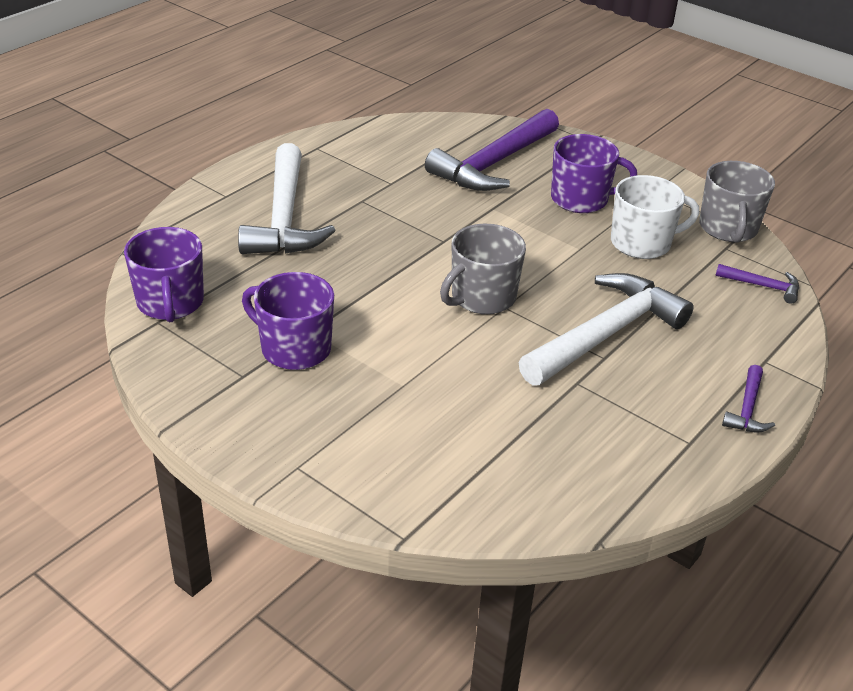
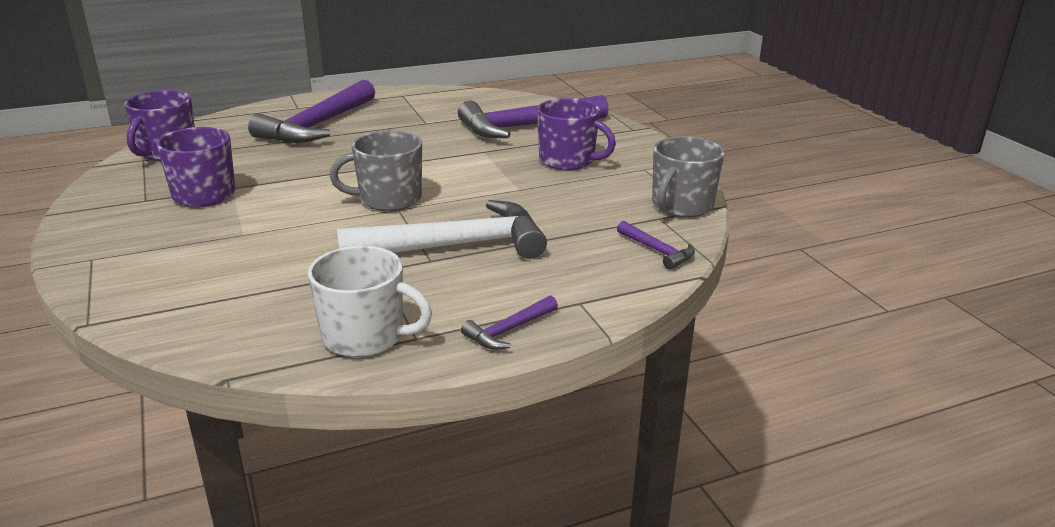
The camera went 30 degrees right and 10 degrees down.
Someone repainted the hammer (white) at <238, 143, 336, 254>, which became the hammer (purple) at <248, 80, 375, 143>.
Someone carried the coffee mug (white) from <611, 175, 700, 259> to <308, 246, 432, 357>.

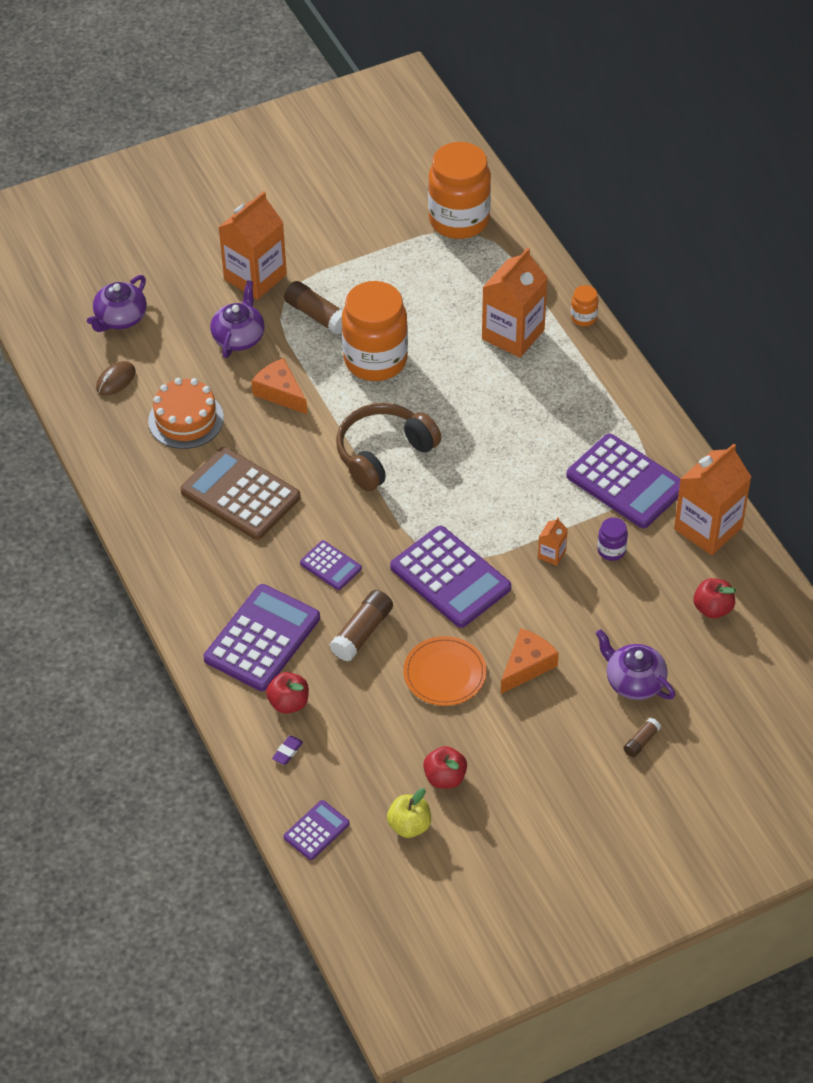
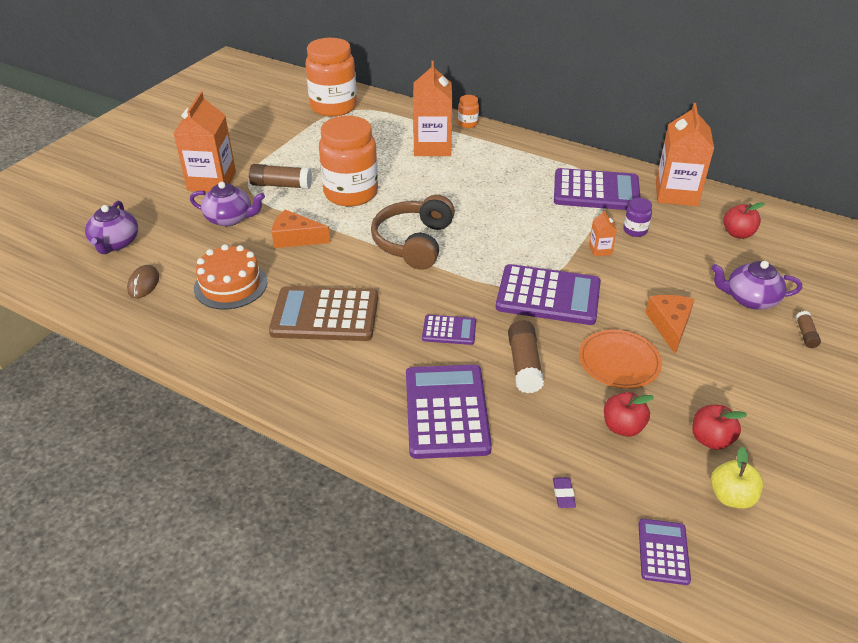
The camera went 35 degrees left and 10 degrees down.
Someone rotated the tea pot (purple) at <210, 280, 265, 358> by 120 degrees clockwise.
Someone carried the toy apple (crimson) from <266, 672, 309, 714> to <604, 392, 654, 437>.

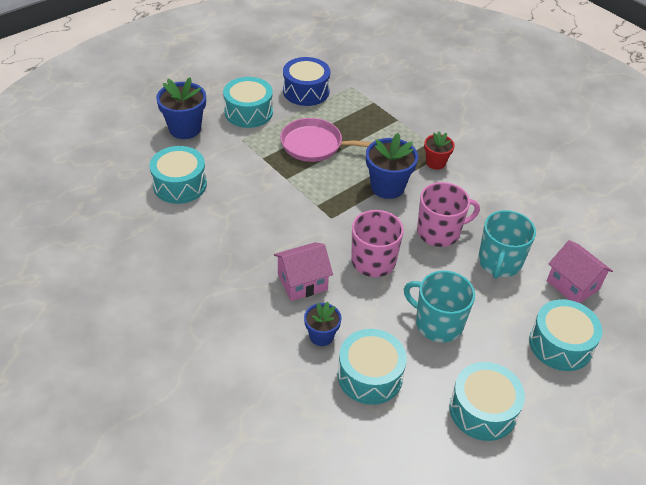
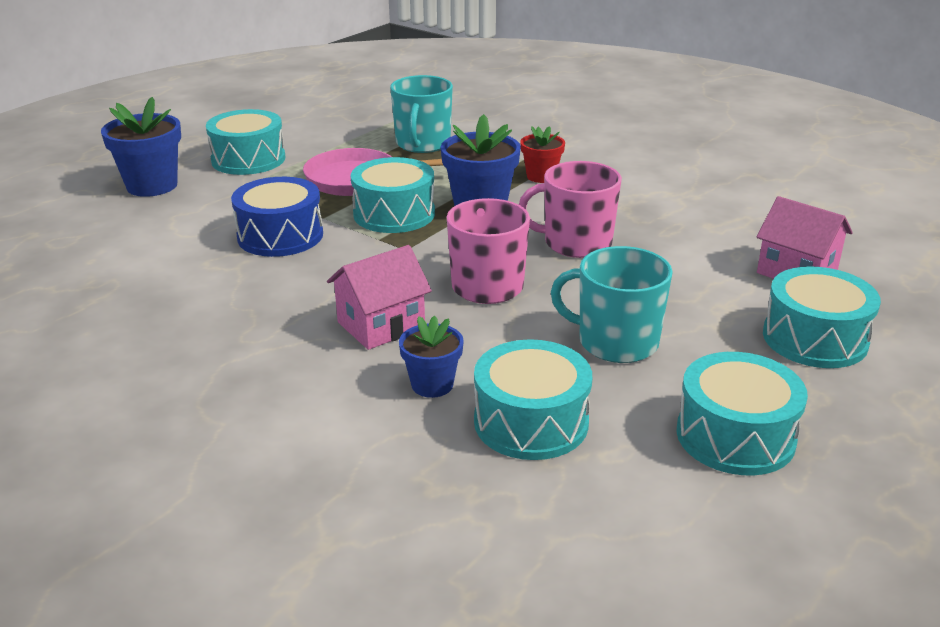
The camera went 10 degrees left and 15 degrees down.
Someone carried the snare drum (cobalt) from <283, 57, 330, 106> to <231, 177, 323, 257>.
Someone carried the snare drum (aqua) from <150, 146, 207, 204> to <351, 157, 435, 233>.
Someone rotated the coffee mug (rosy) at <417, 182, 480, 247> by 150 degrees counterclockwise.
Someone carried the coffee mug (aqua) from <478, 210, 536, 279> to <390, 75, 453, 153>.

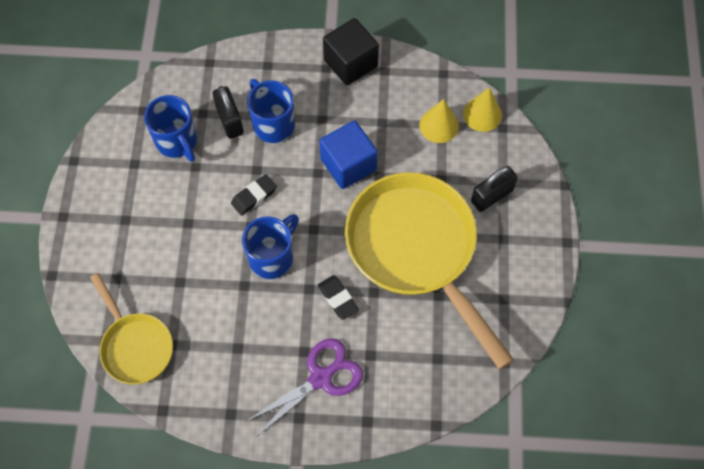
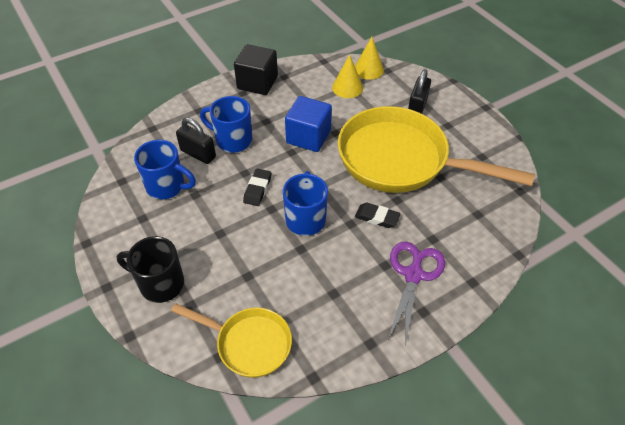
The camera went 35 degrees left and 15 degrees down.
Someone put down the coffee mug (black) at <117, 236, 184, 303>.

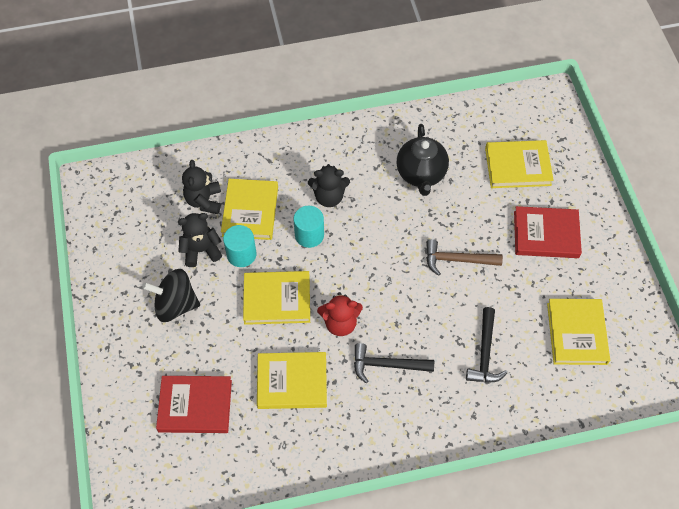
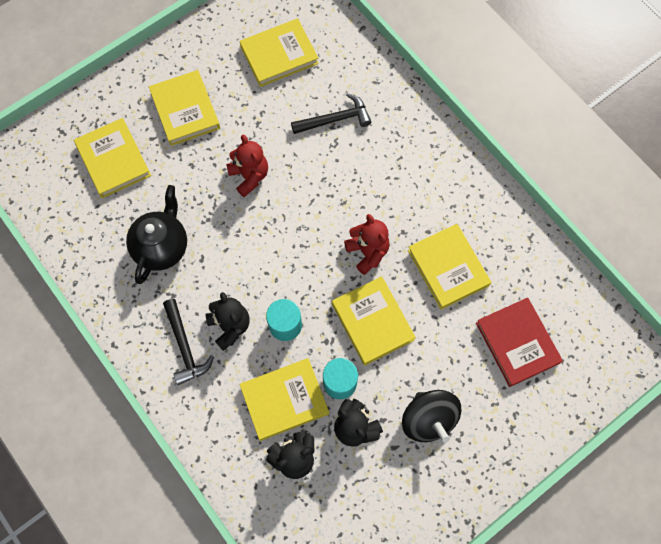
The camera went 115 degrees left and 10 degrees up.
Someone rotated the tea pot (black) at <397, 124, 449, 196> by 45 degrees counterclockwise.
Someone repainted the hardback (crimson) at <514, 206, 582, 258>, which became the hardback (yellow) at <149, 70, 220, 146>.
Someone swapped the hammer (brown) at <426, 239, 503, 276> for the teddy bear (crimson) at <226, 135, 268, 197>.
Someone carried the hammer (black) from <354, 343, 434, 383> to <163, 299, 214, 385>.

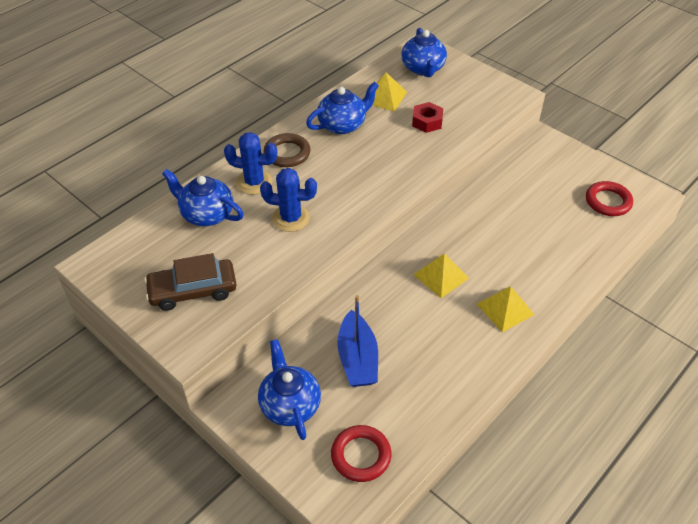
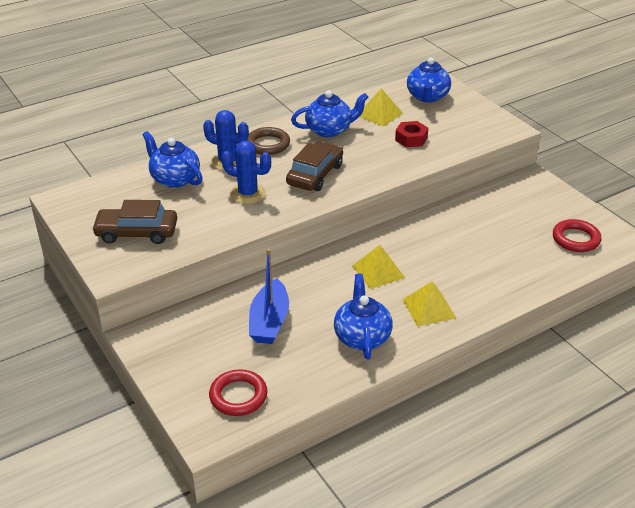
The camera went 15 degrees right and 10 degrees down.
Someone carried the tea pot (cobalt) from <258, 339, 321, 440> to <334, 274, 393, 360>.
Someone put down the automobile (brown) at <286, 142, 343, 191>.

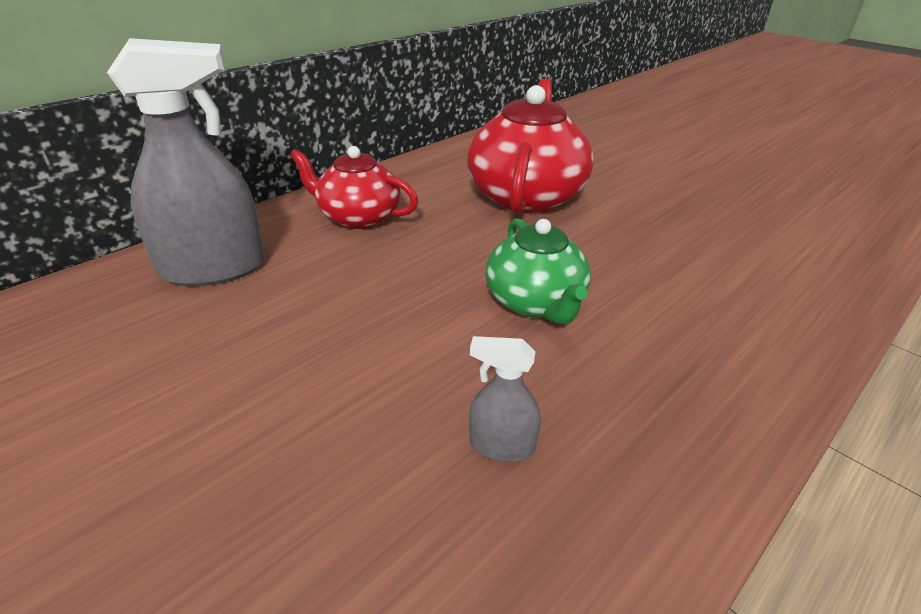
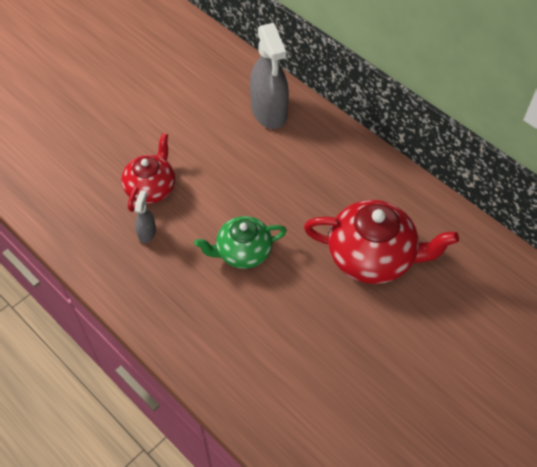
The camera went 90 degrees right and 20 degrees up.
Someone carried the tea pot (crimson) from <290, 146, 418, 229> to <121, 133, 175, 212>.

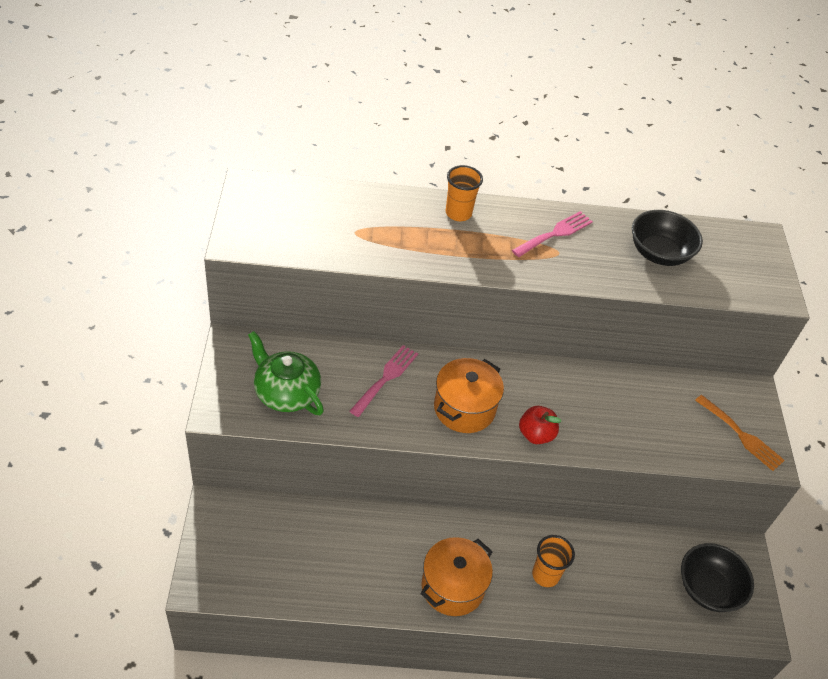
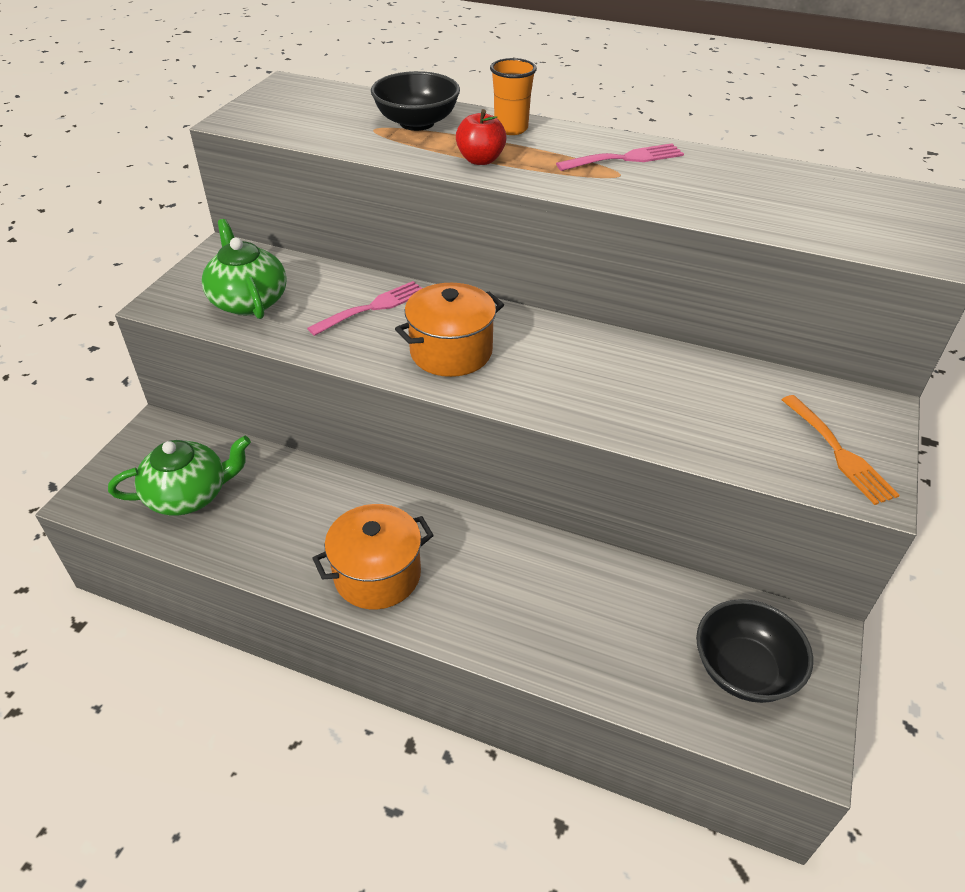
The camera went 25 degrees right and 5 degrees down.
Someone carried the deep dish (black) from <632, 210, 703, 266> to <371, 71, 460, 131>.
Someone carried the toy apple (crimson) from <519, 406, 561, 444> to <456, 109, 507, 165>.
Someone took away the cup (bright orange) at <532, 535, 575, 587>.
Someone put down the tea pot (leaf-green) at <108, 435, 251, 516>.

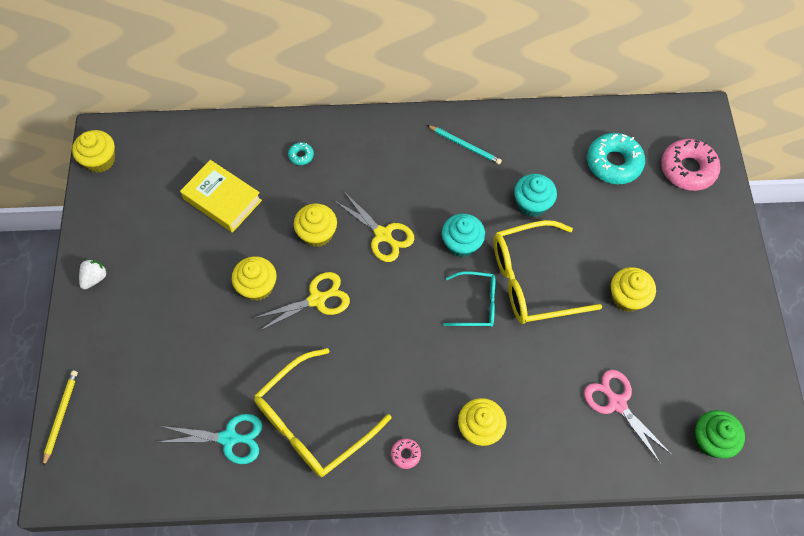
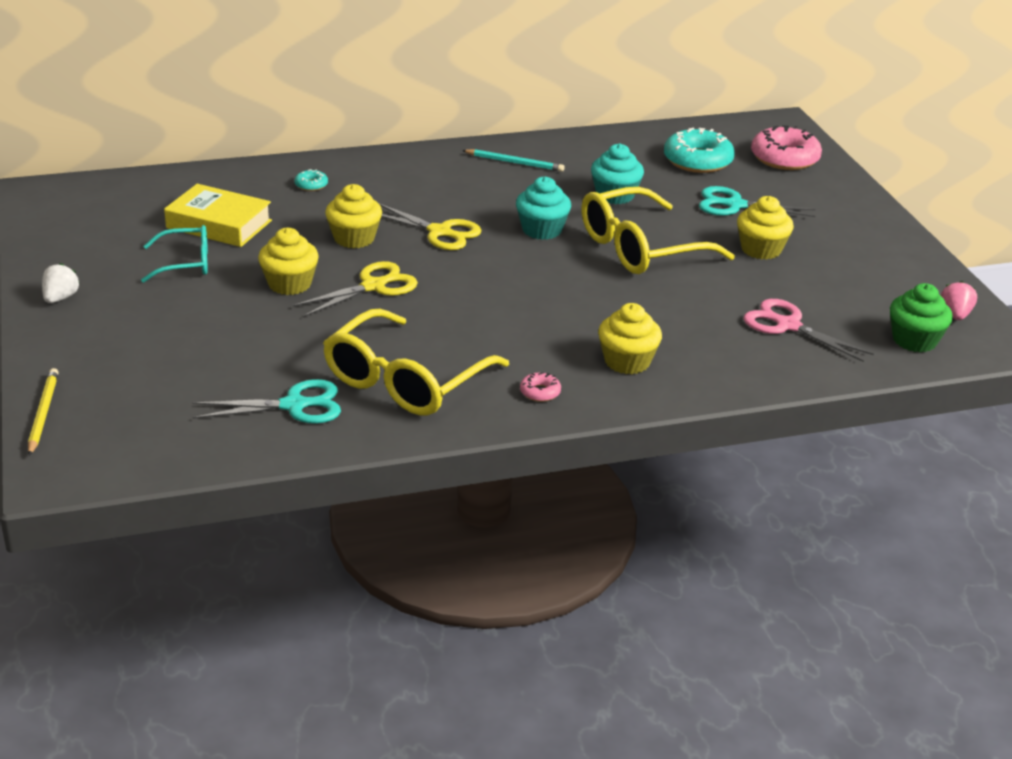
The camera went 15 degrees left and 30 degrees down.
Someone took away the fairy cake (yellow) at <72, 130, 115, 173>.
Someone carried the eyeglasses (aqua) from <443, 271, 495, 327> to <141, 225, 208, 283>.
Someone put down the shears (aqua) at <699, 186, 816, 217>.
Someone put down the berry (rosy) at <941, 281, 977, 320>.

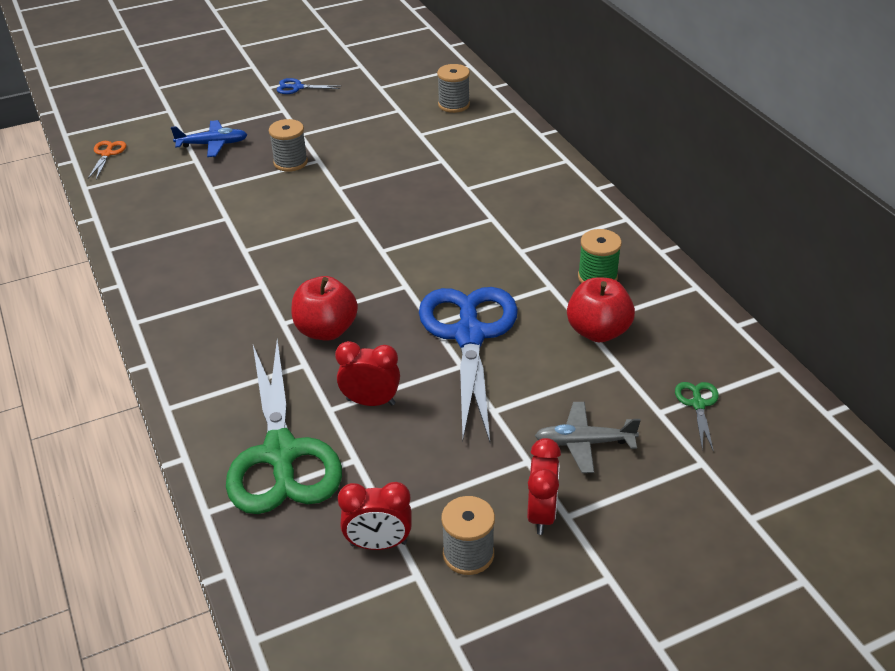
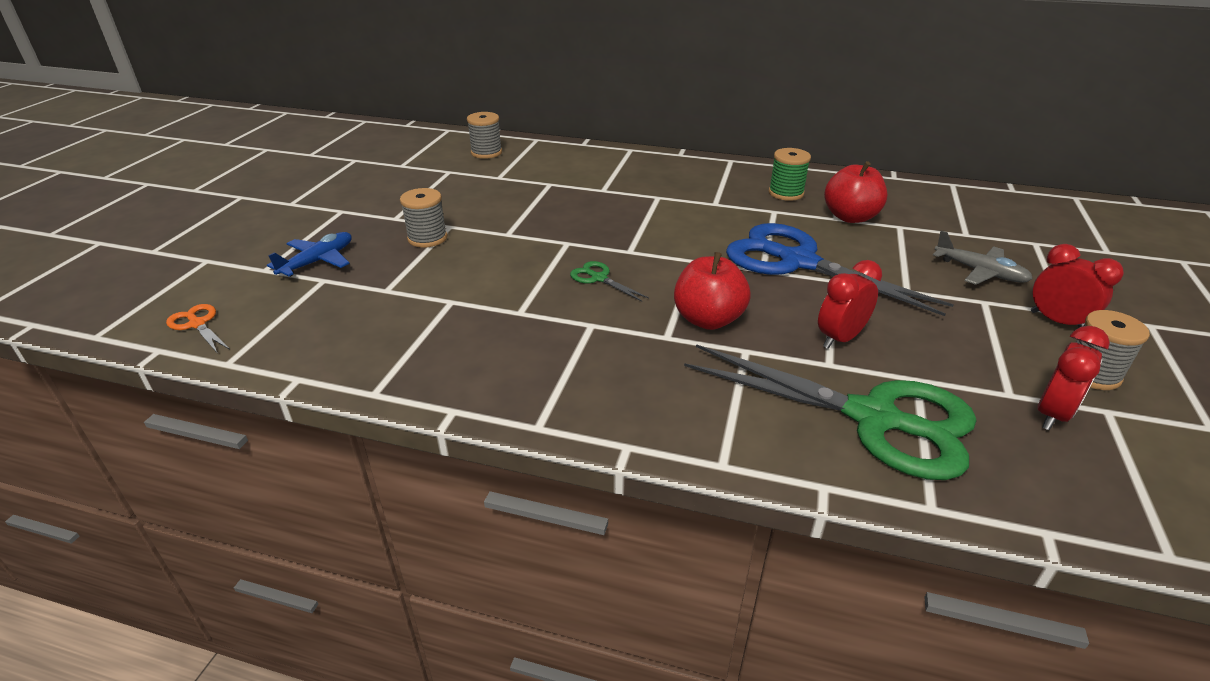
The camera went 50 degrees left and 5 degrees down.
Someone took away the shears (cobalt) at <277, 78, 340, 94>.
Someone carried the shears (leaf-green) from <675, 382, 719, 452> to <570, 261, 649, 301>.
Someone rotated the aeroplane (gray) at <535, 402, 641, 473> by 90 degrees counterclockwise.

